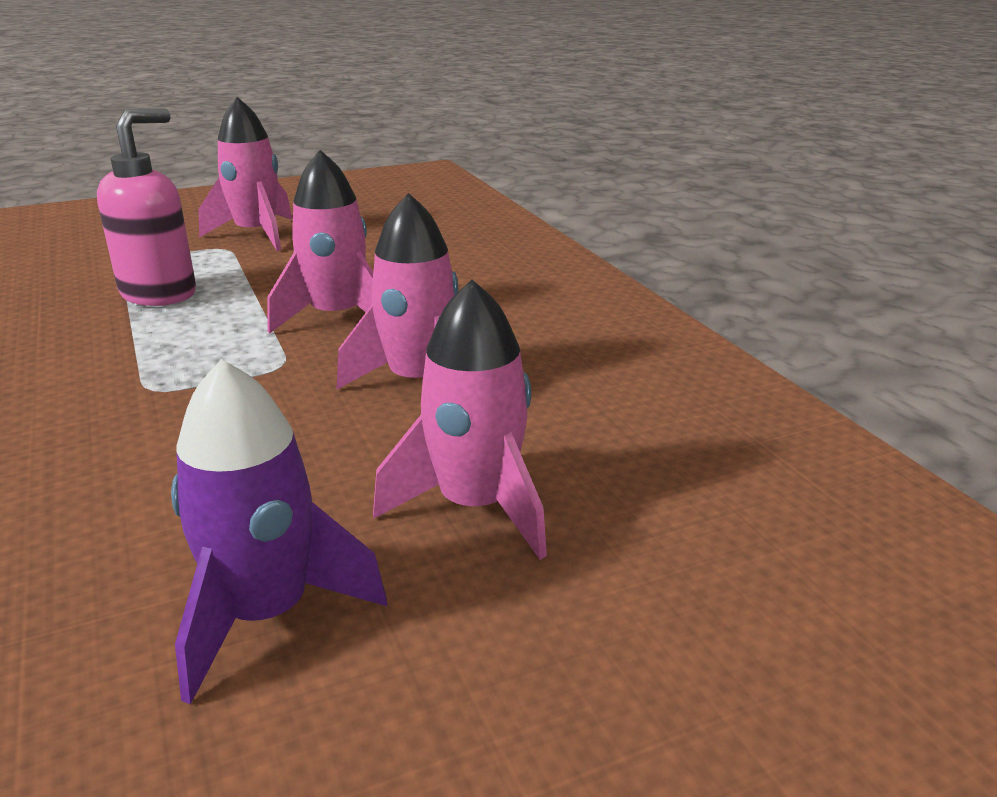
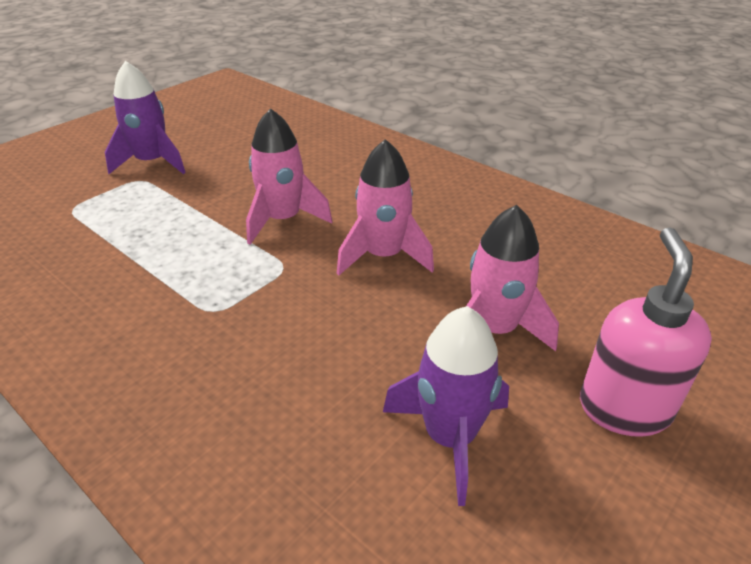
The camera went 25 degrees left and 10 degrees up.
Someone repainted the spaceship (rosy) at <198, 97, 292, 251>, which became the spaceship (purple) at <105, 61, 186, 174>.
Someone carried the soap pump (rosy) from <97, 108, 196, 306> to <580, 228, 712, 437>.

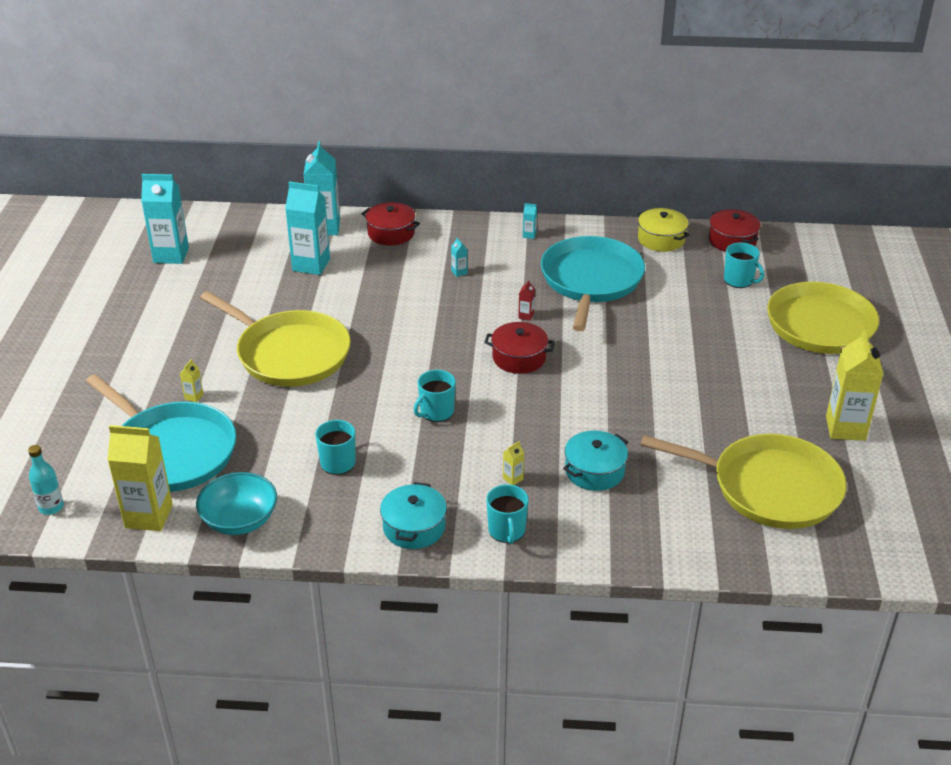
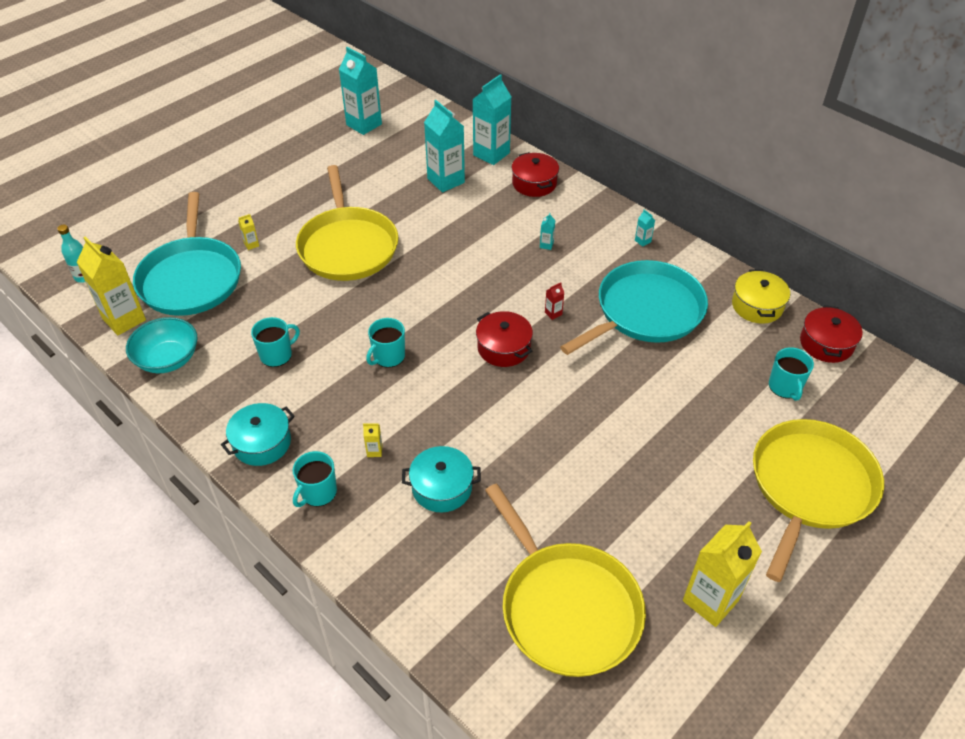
The camera went 40 degrees right and 10 degrees up.
Someone rotated the coffee mug (aqua) at <414, 370, 456, 422> by 45 degrees counterclockwise.

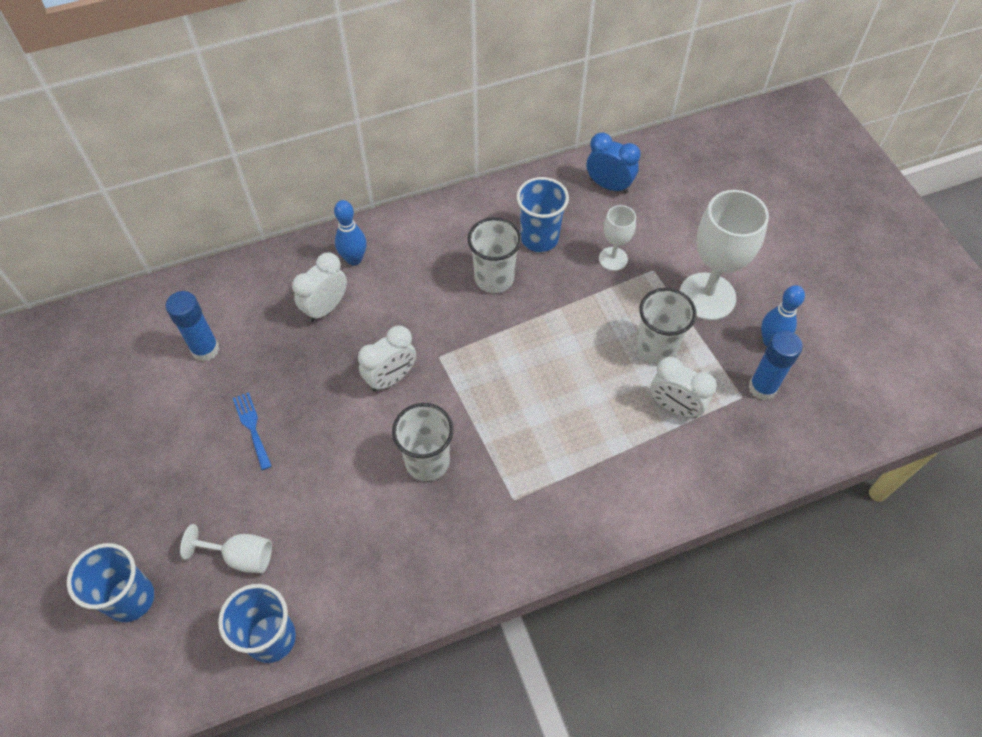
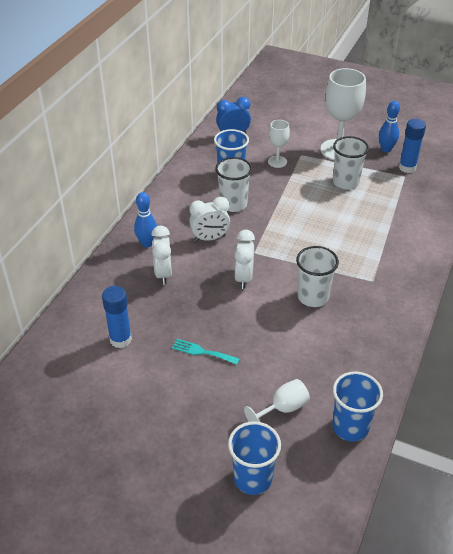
The camera went 45 degrees left and 15 degrees down.
Someone carried the bedside clock (white) from <650, 357, 717, 418> to <189, 197, 230, 242>.
Someone repainted the fork (cobalt) at <233, 392, 272, 470>, which became the fork (aqua) at <172, 339, 240, 365>.

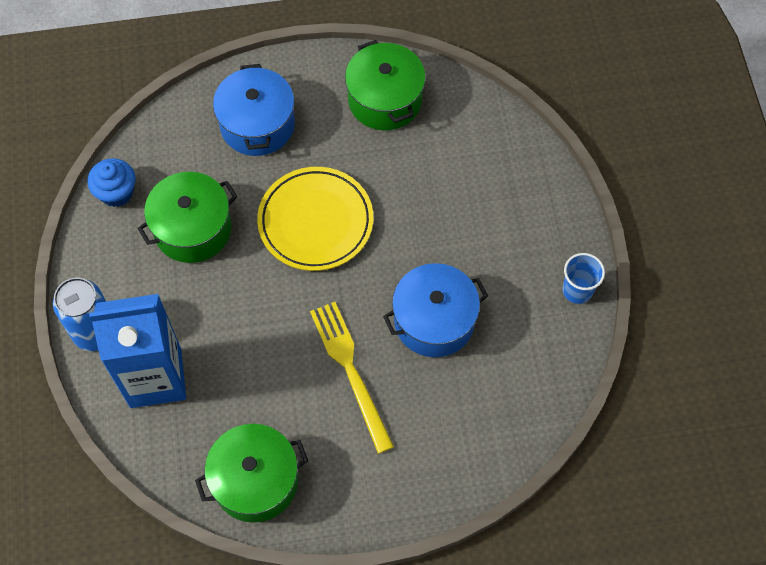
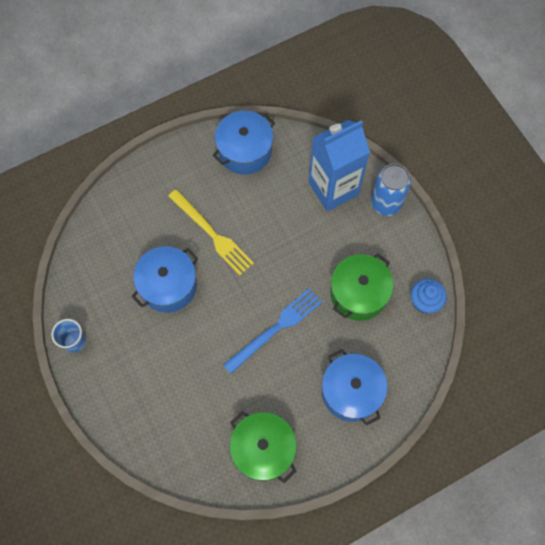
The camera went 160 degrees right and 5 degrees up.
Someone swapped the plate (yellow) at <257, 167, 373, 271> for the fork (cobalt) at <223, 288, 322, 374>.
Someone repainted the stockpot (leaf-green) at <195, 424, 308, 523>, which became the stockpot (cobalt) at <213, 111, 275, 175>.

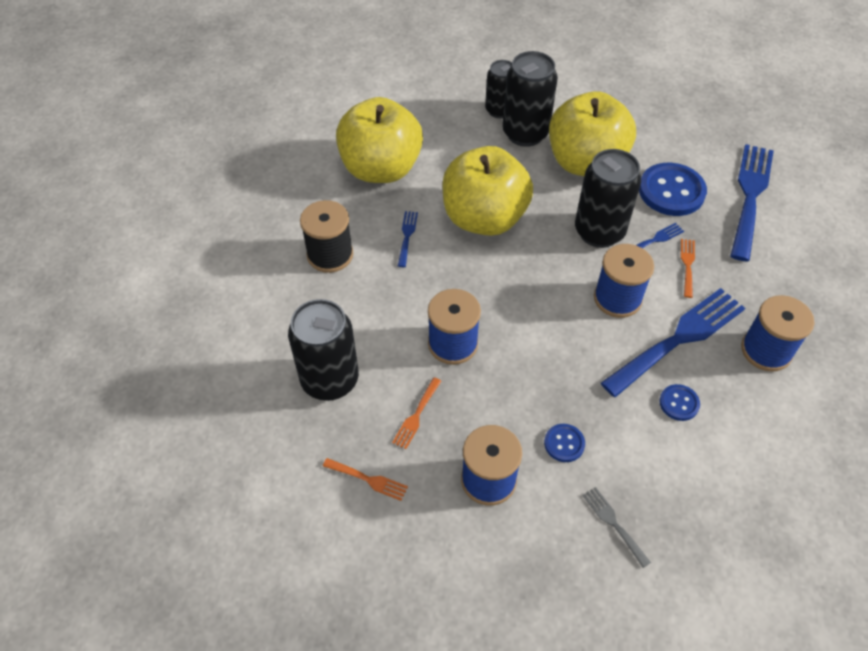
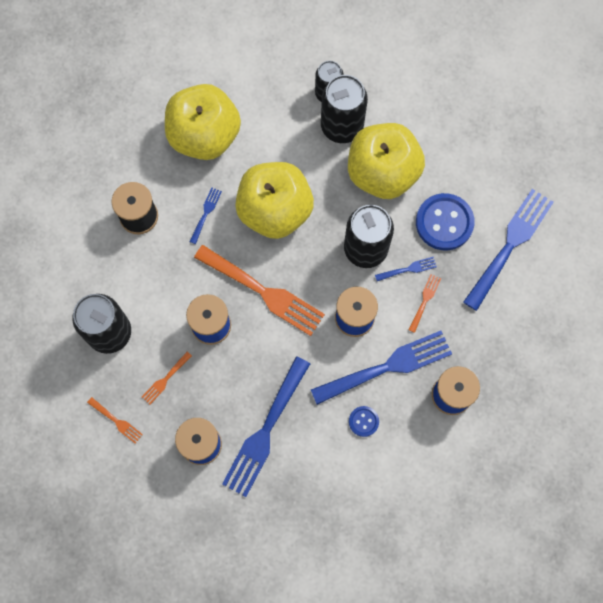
The camera went 15 degrees right and 20 degrees up.
Someone swapped the shirt button (cobalt) at <544, 424, 585, 462> for the fork (cobalt) at <222, 356, 310, 497>.
Someone took away the fork (gray) at <582, 487, 651, 568>.
Someone put down the fork (bright orange) at <194, 245, 325, 336>.

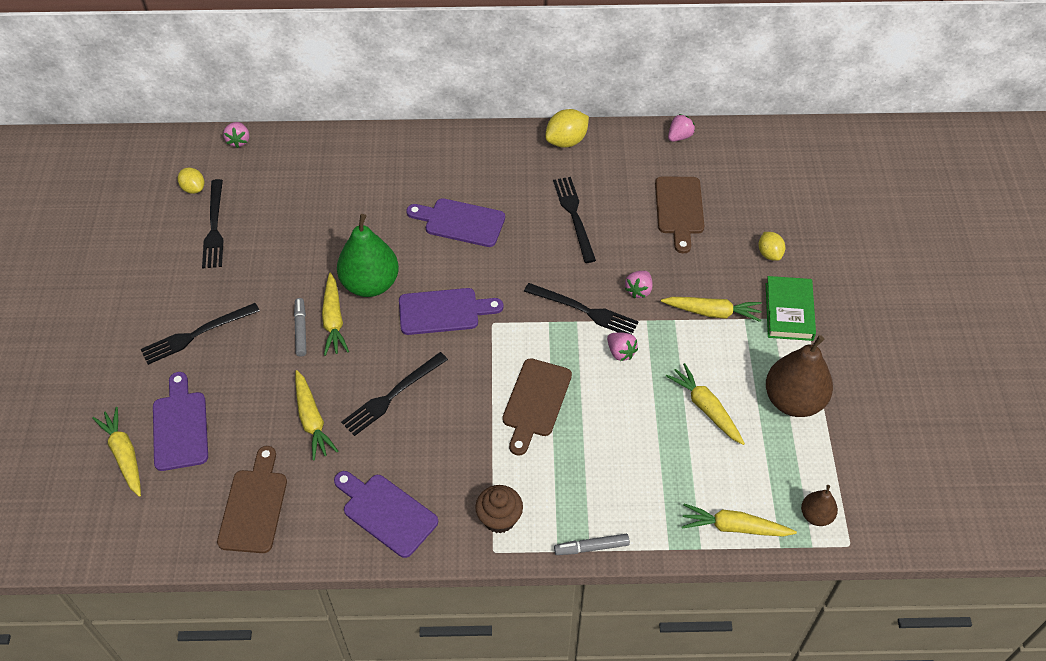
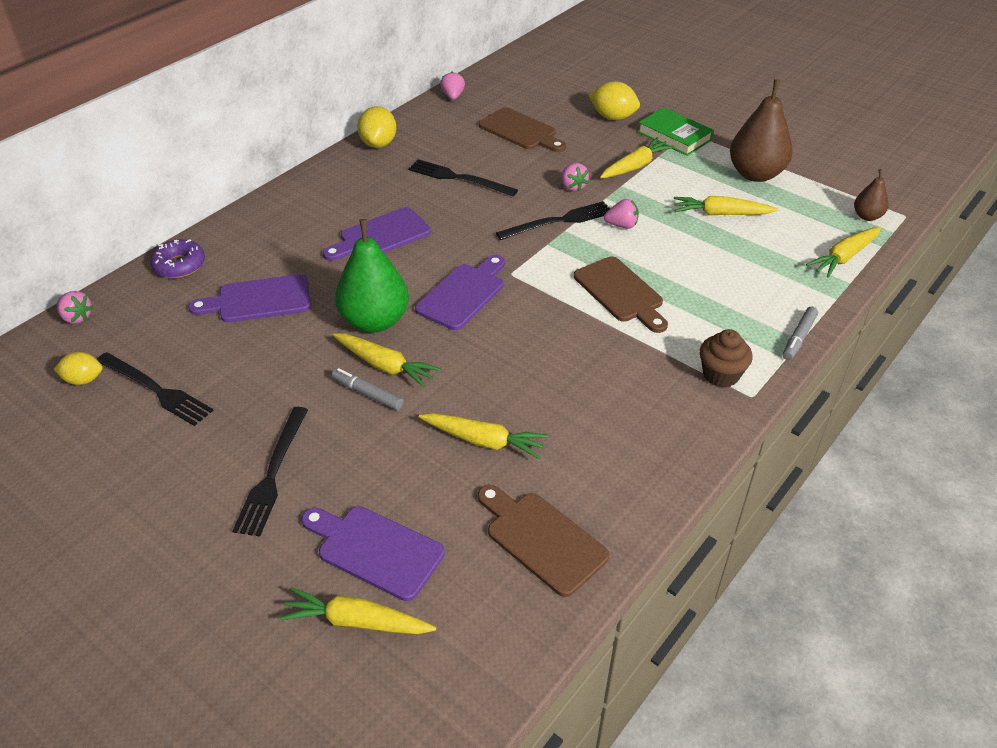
The camera went 50 degrees left and 10 degrees down.
Someone scaled the toy lemon (yellow) at <758, 232, 785, 261> by 1.54.
Someone took away the fork (black) at <341, 352, 448, 436>.
Someone carried the bread board (purple) from <334, 471, 438, 558> to <188, 274, 311, 322>.
Someone put down the doughnut (purple) at <150, 239, 205, 278>.

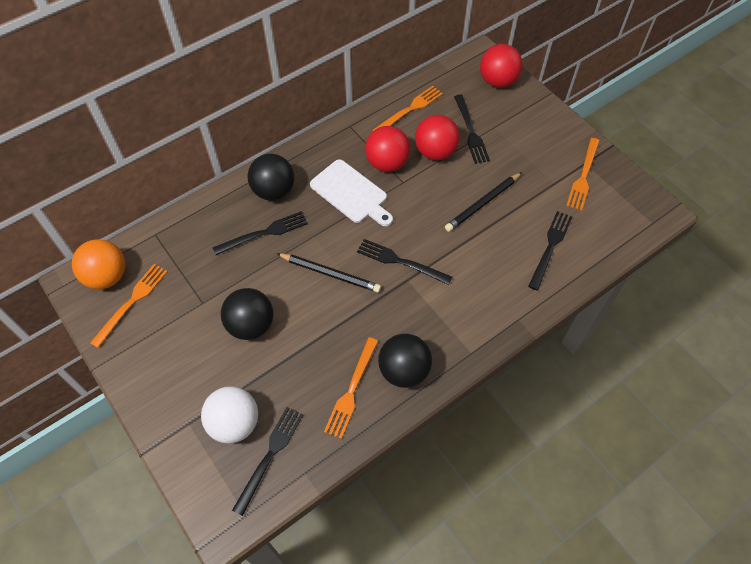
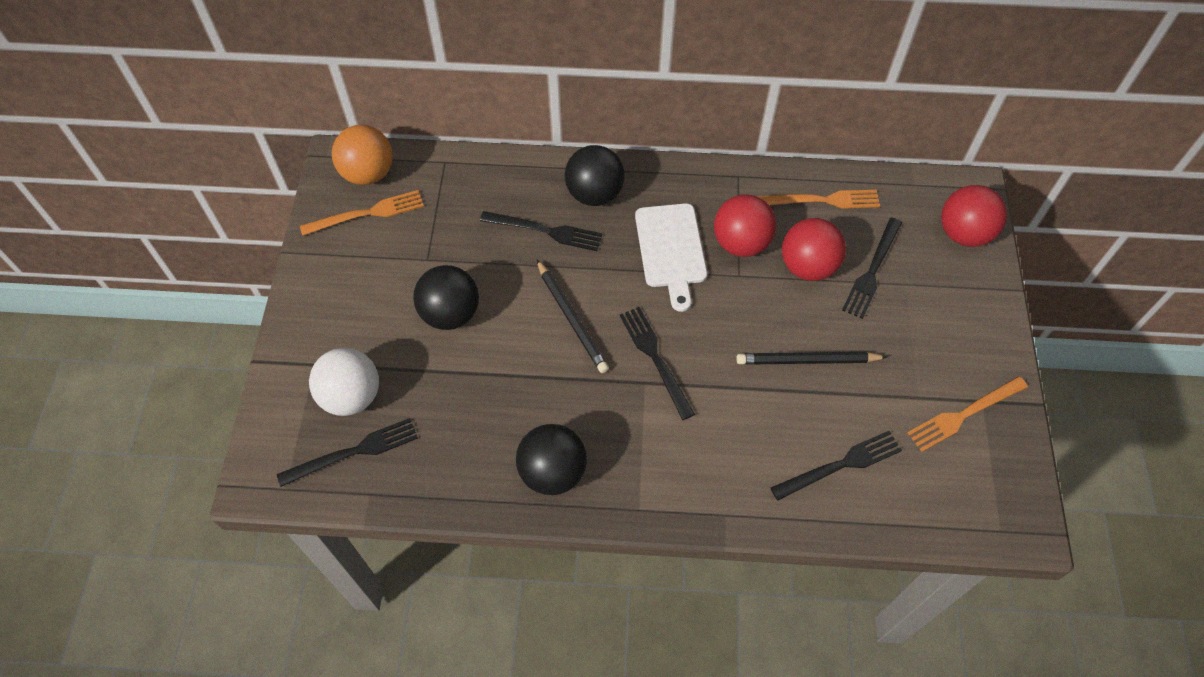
The camera went 40 degrees right and 0 degrees up.
Someone took away the fork (bright orange) at <324, 337, 378, 439>.

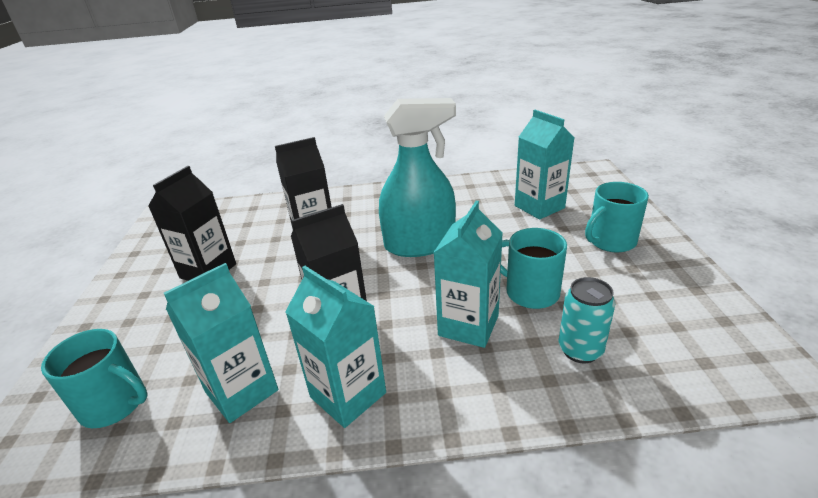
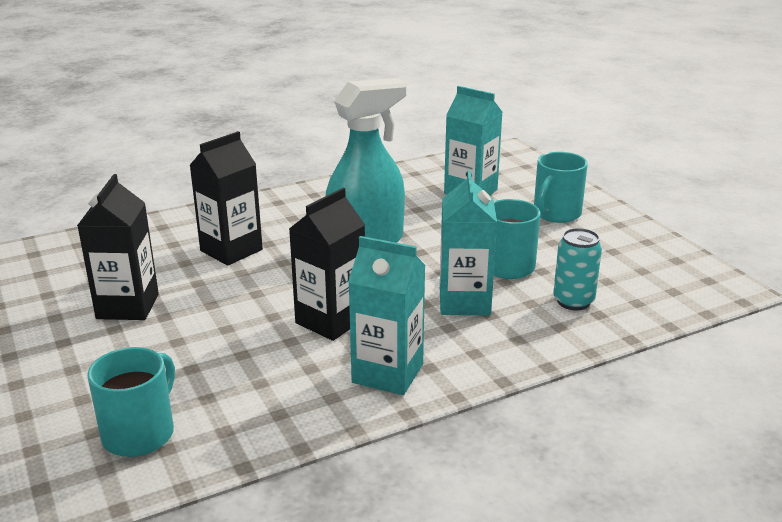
The camera went 25 degrees left and 5 degrees down.
Someone took away the carton (aqua) at <164, 263, 278, 423>.
Someone rotated the coffee mug (aqua) at <41, 329, 148, 428> by 60 degrees counterclockwise.

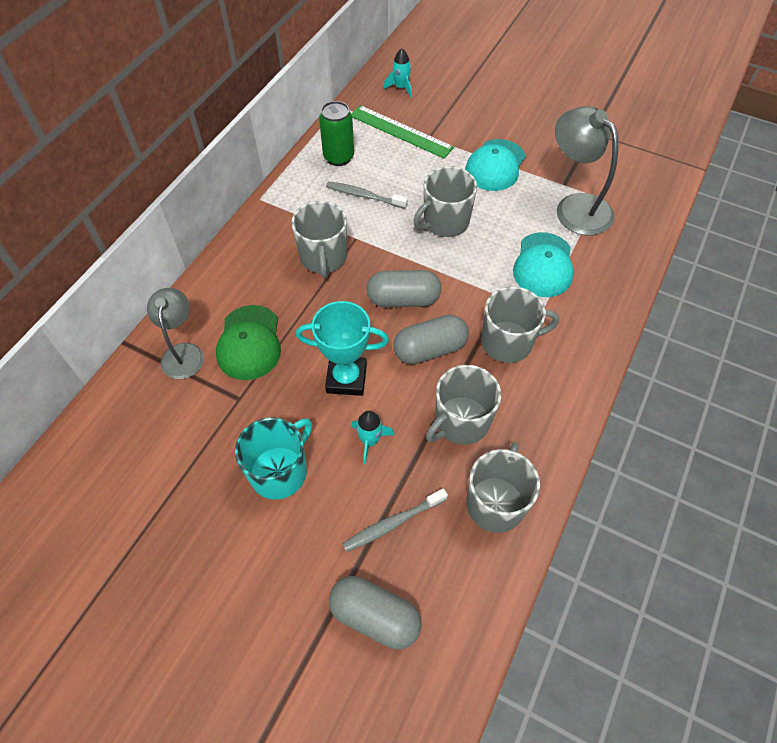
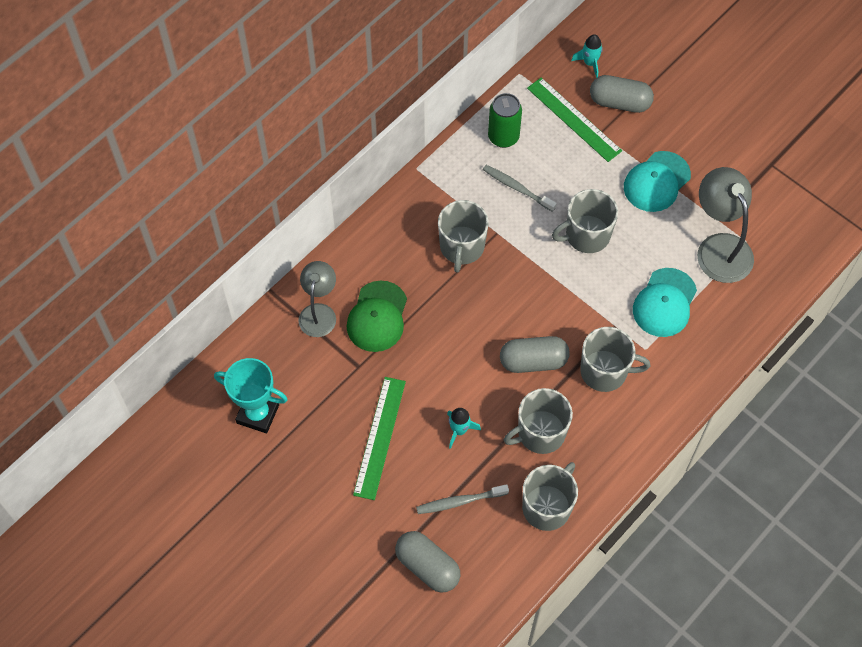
The camera went 15 degrees right and 5 degrees up.
Someone carried the capsule (gray) from <367, 270, 441, 307> to <590, 75, 654, 113>.
Someone carried the award cup (aqua) from <296, 301, 389, 396> to <214, 358, 288, 433>.
Someone swapped the coffee mug (aqua) at <235, 417, 312, 500> for the measuring stick (leaf-green) at <353, 377, 406, 500>.

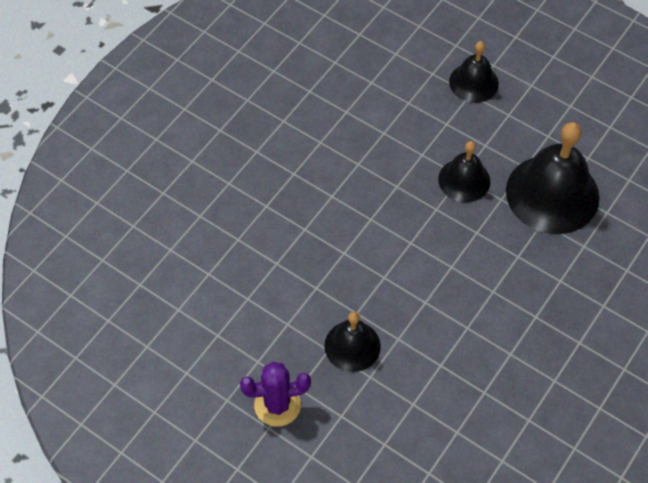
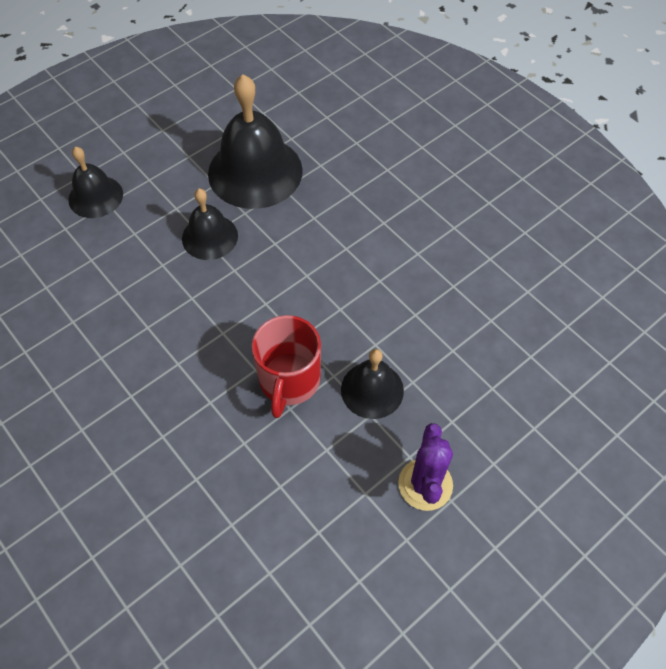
The camera went 75 degrees left and 0 degrees up.
Someone put down the coffee mug (crimson) at <252, 315, 321, 418>.

